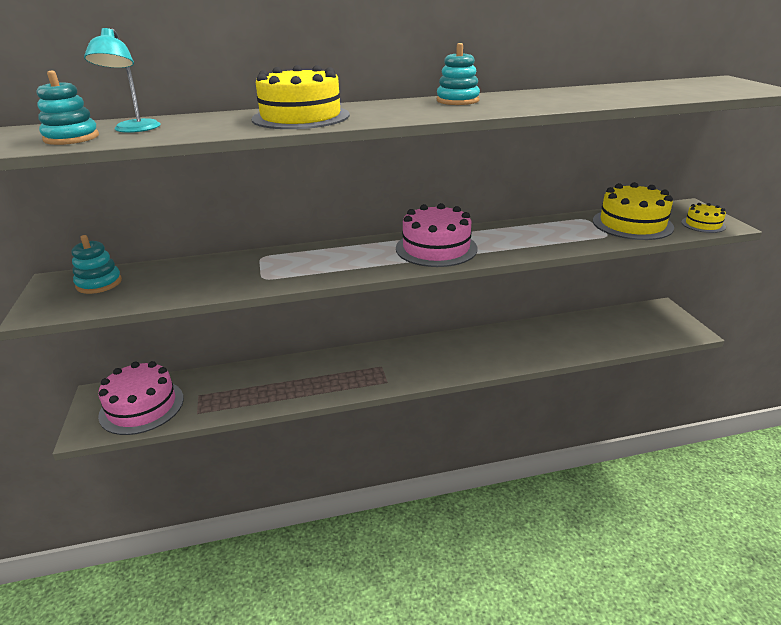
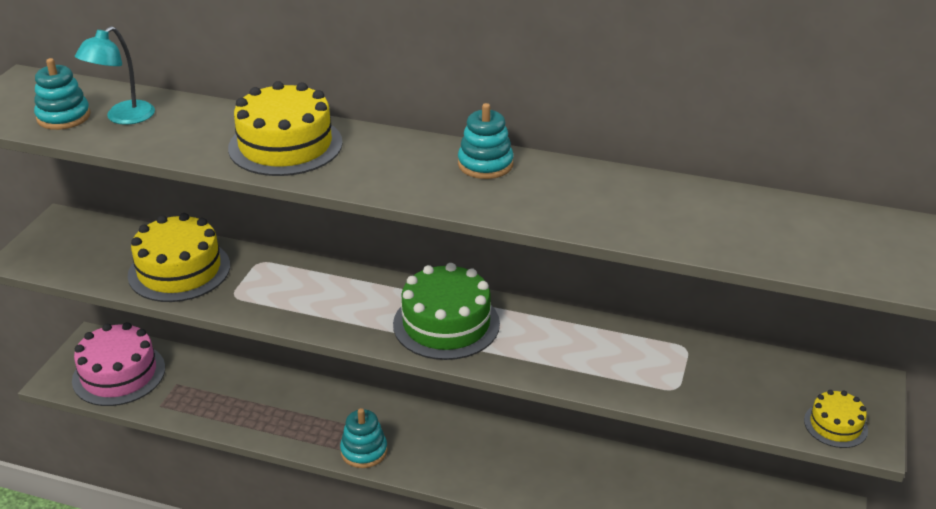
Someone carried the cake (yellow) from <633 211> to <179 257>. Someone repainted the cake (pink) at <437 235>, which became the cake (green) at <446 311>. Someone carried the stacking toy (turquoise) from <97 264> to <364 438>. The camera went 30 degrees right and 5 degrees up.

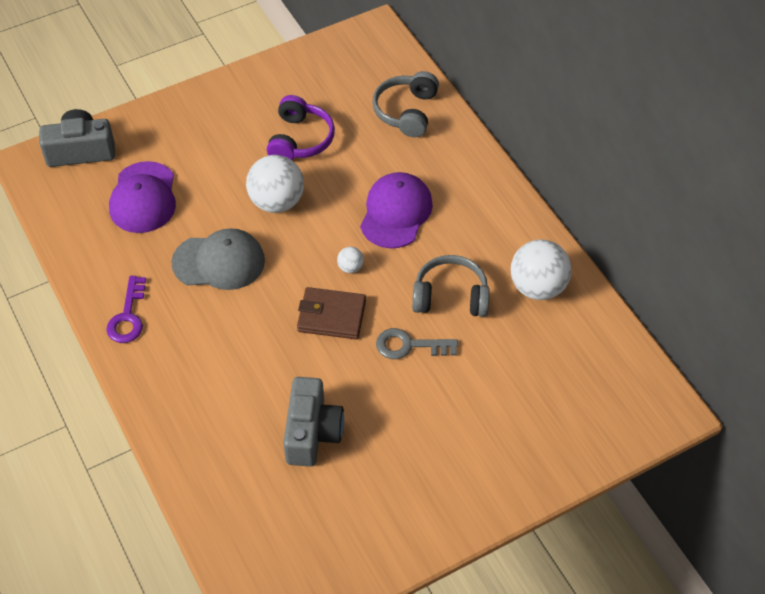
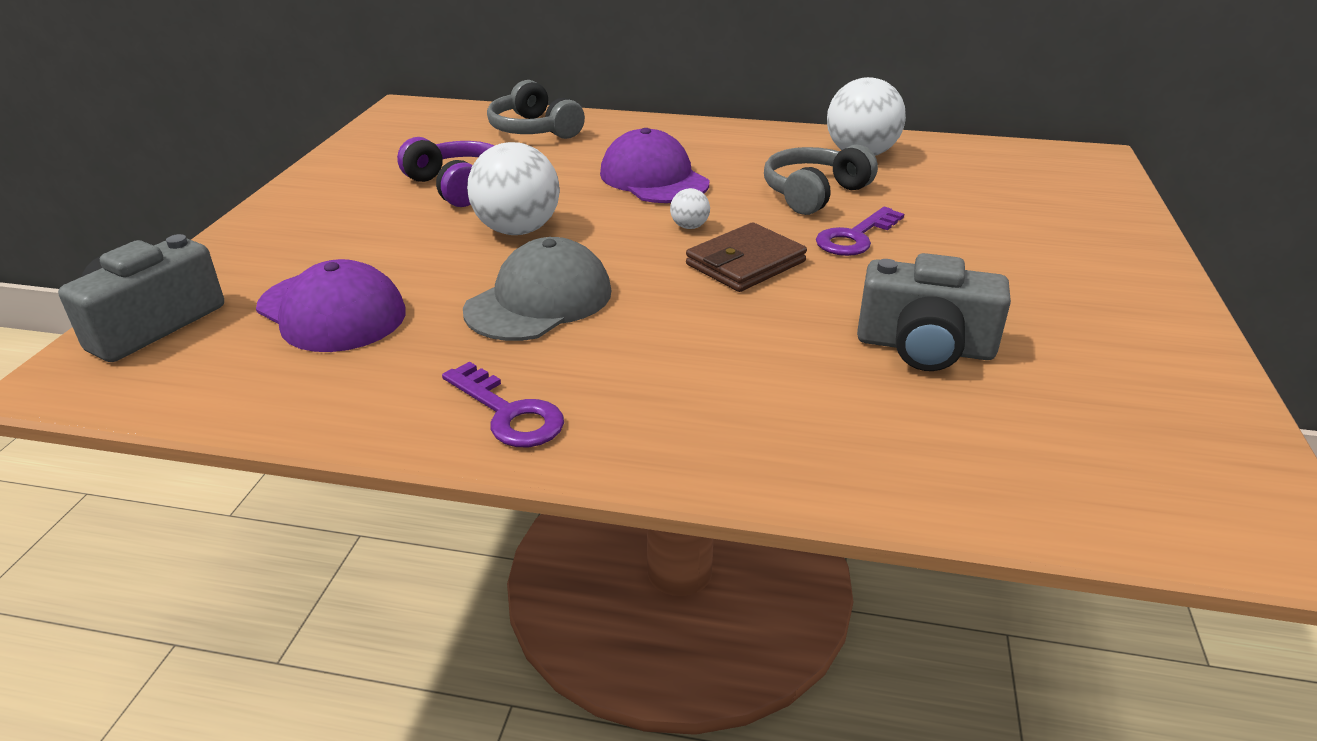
Someone repainted the key (grey) at <417 343>, which became the key (purple) at <860 231>. Someone rotated the camera (grey) at <313 422> by 150 degrees clockwise. The camera went 50 degrees left and 20 degrees down.

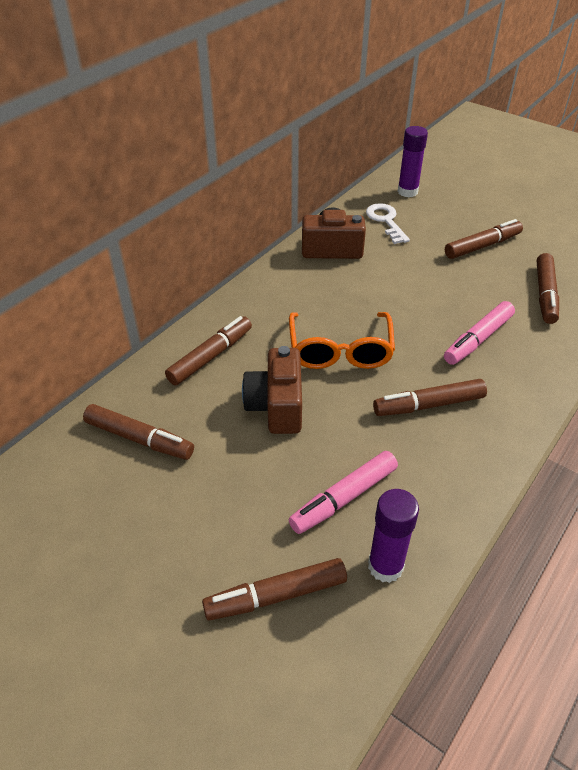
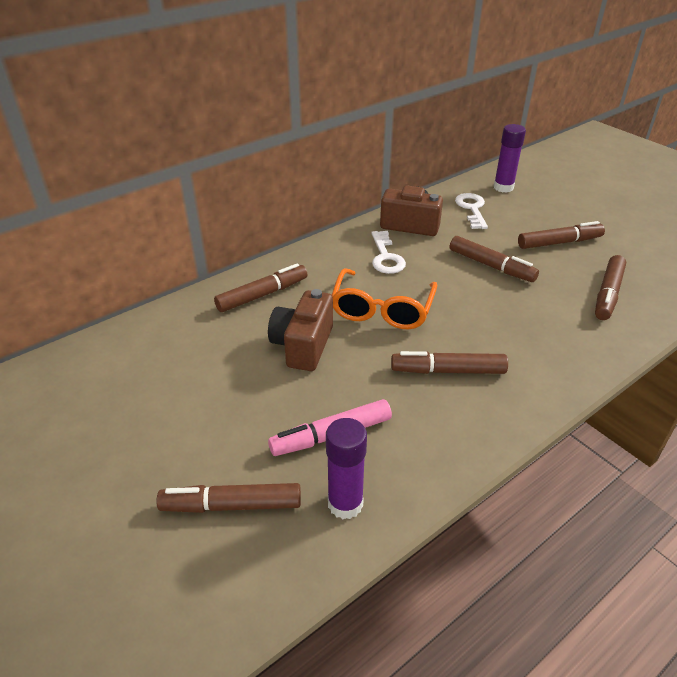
Someone took away the marker (pink) at <479 333>. Someone carried the marker (brown) from <138 432> to <494 259>. Someone put down the key (white) at <388 252>. The camera went 15 degrees right and 5 degrees down.

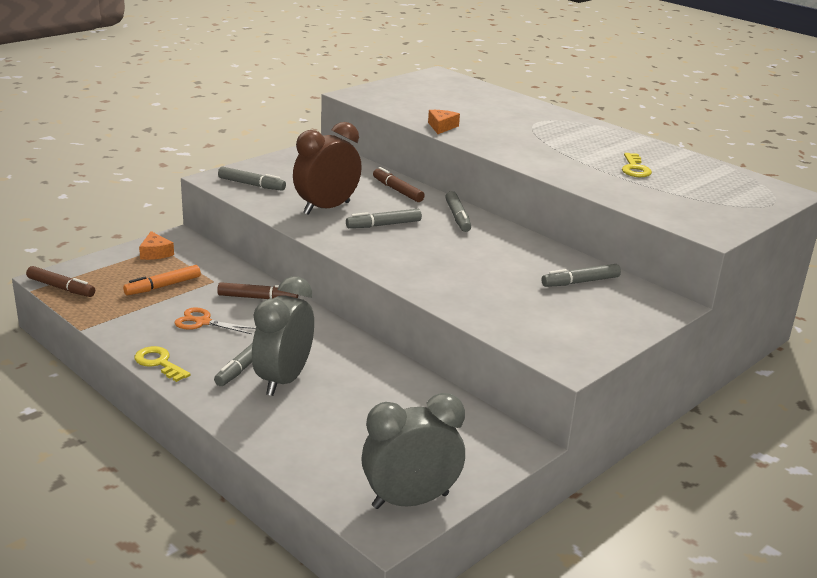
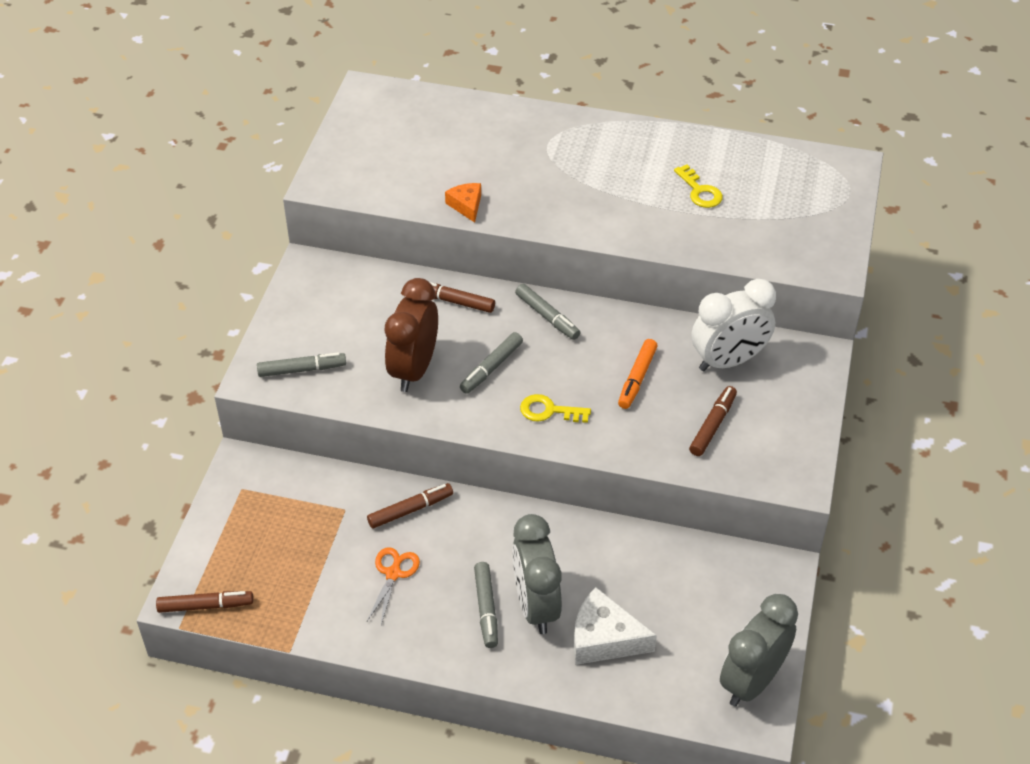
Someone took away the cheese (orange) at <156 245>. Someone swapped the marker (grey) at <581 275> for the clock (white) at <734 325>. Someone carried the marker (orange) from <162 280> to <638 374>. Someone rotated the scissors (orange) at <215 321> by 120 degrees clockwise. Someone carried the key (yellow) from <162 364> to <555 408>. Someone put down the marker (brown) at <713 421>. Someone put down the cheese (white) at <615 626>. The camera went 30 degrees left and 20 degrees up.

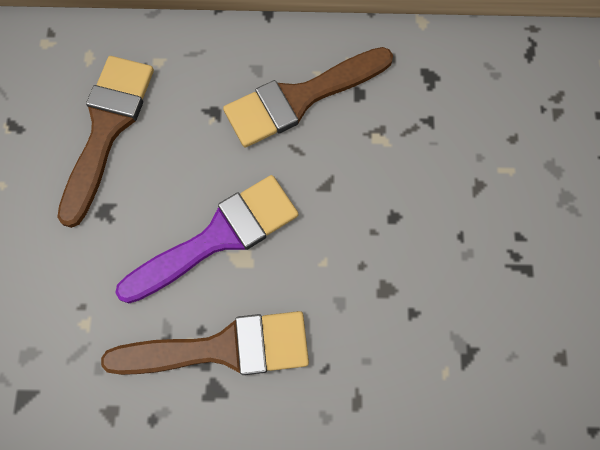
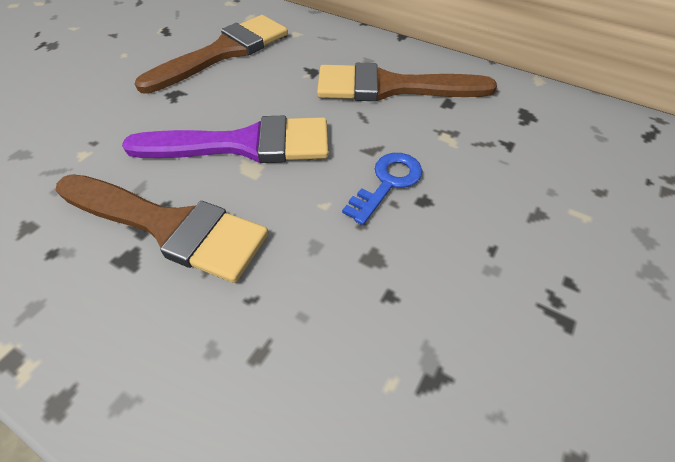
Someone put down the key (blue) at <382 189>. The camera went 30 degrees right and 20 degrees down.

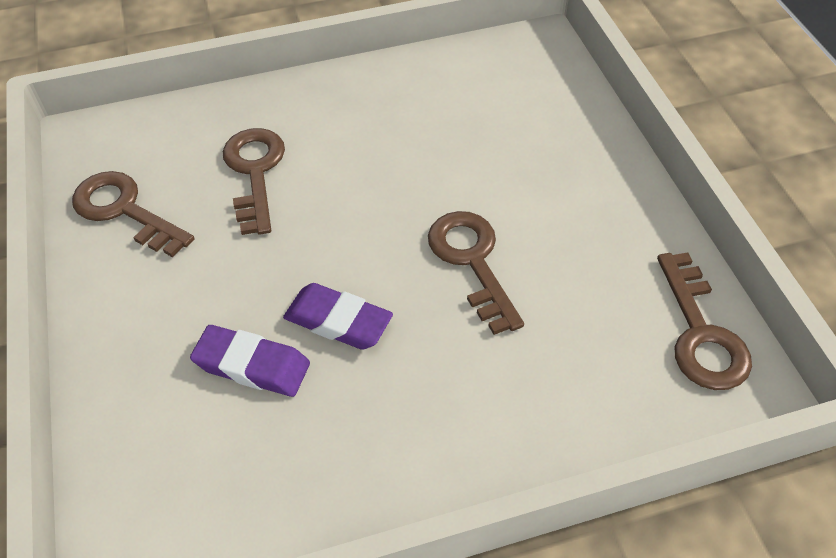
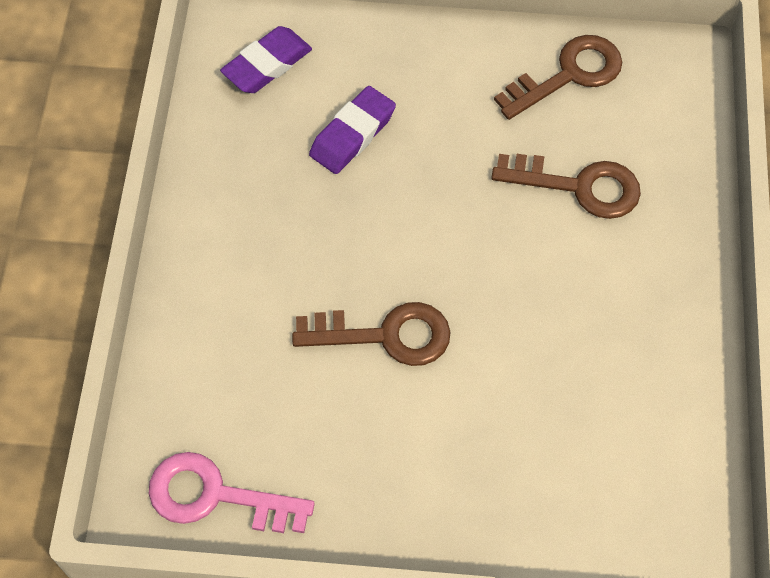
Someone repainted the key (brown) at <704 321>, which became the key (pink) at <232 492>. Someone carried the eraser (purple) from <338 316> to <266 59>. The camera went 110 degrees right and 10 degrees up.

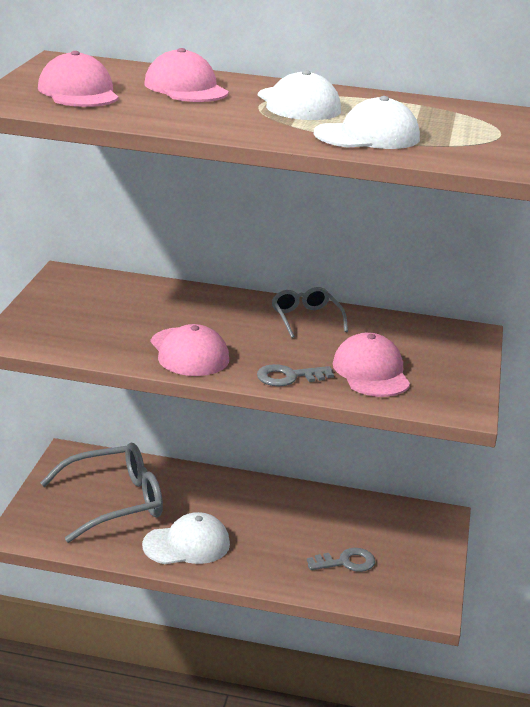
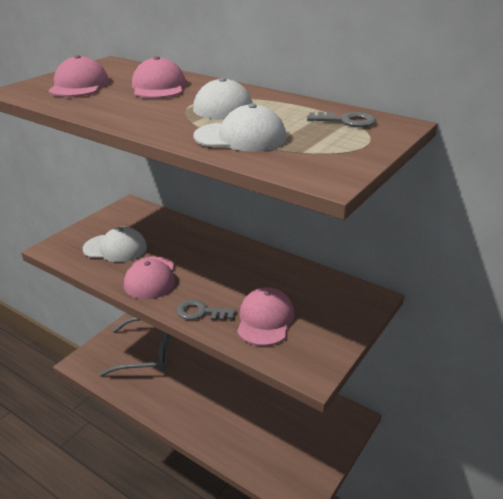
Someone took away the glasses (grey) at <310 312>. Someone carried the cap (white) from <186 538> to <115 244>. Someone carried the key (grey) from <341 560> to <341 119>. The camera went 25 degrees right and 5 degrees up.

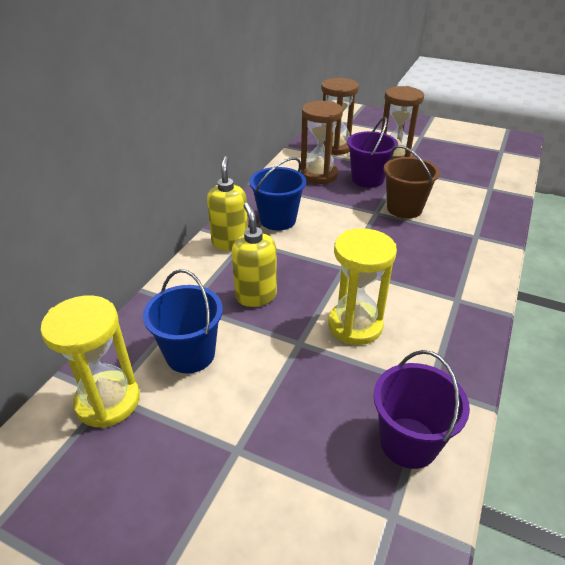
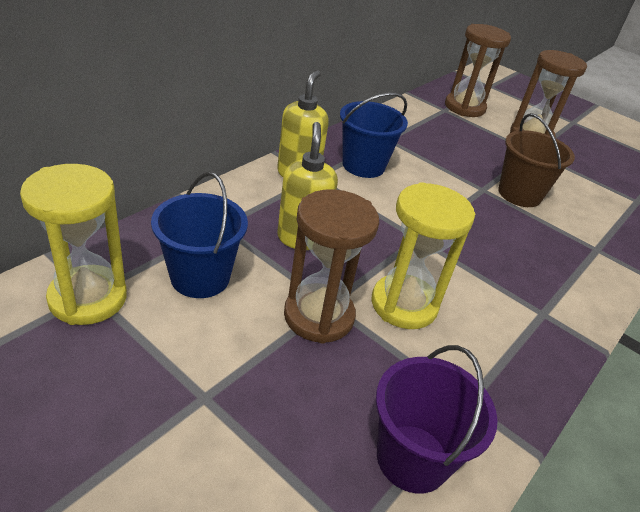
Someone carried the hourglass (brown) from <321 142> to <331 266>. Someone took away the bucket (purple) at <372 152>. The camera went 10 degrees right and 0 degrees up.

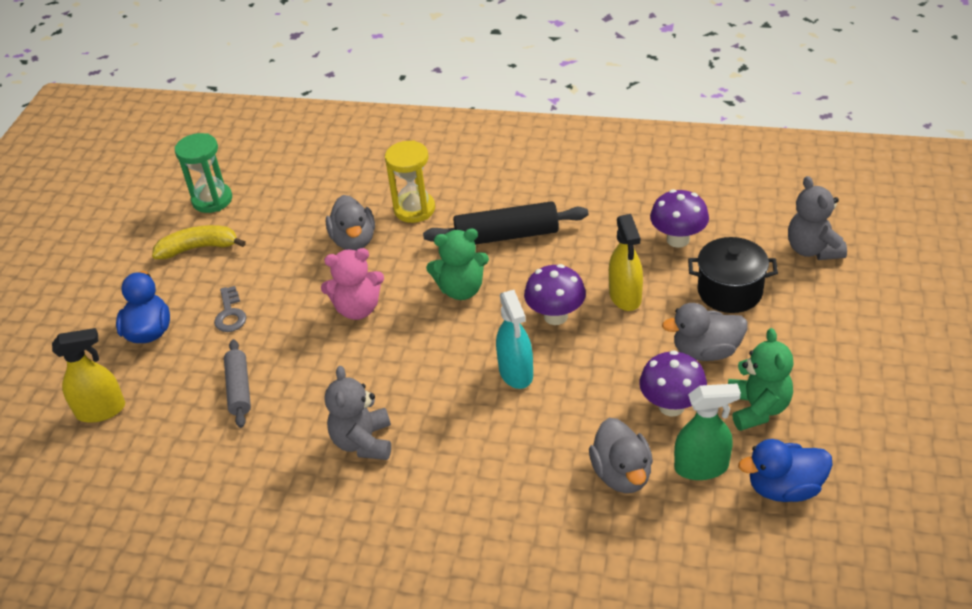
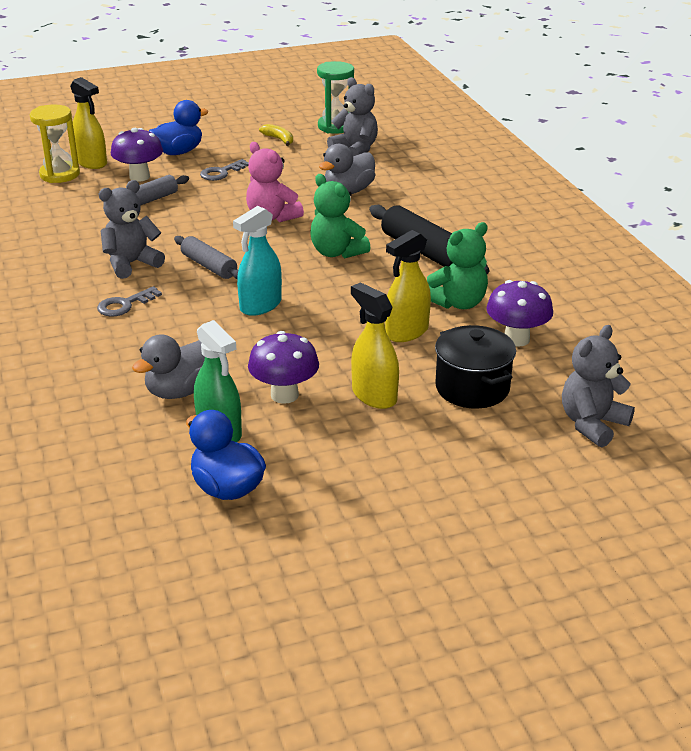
Someone carried the hourglass (yellow) from <410 181> to <55 144>. Someone scaled the banana (yellow) at <199 242> by 0.62. Someone carried the mushroom (purple) from <555 294> to <137 155>. Someone swapped the duck (grey) at <705 332> for the spray bottle (yellow) at <375 345>. Someone carried the teddy bear (green) from <761 379> to <457 265>. Someone put down the teddy bear (grey) at <352 116>. Someone put down the rolling pin (grey) at <206 257>. Someone put down the key (grey) at <129 301>. The camera went 55 degrees right and 10 degrees down.

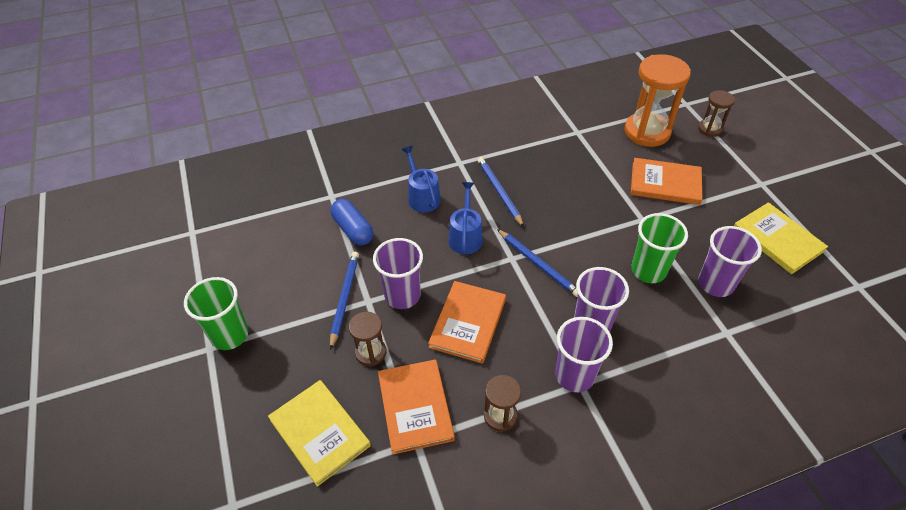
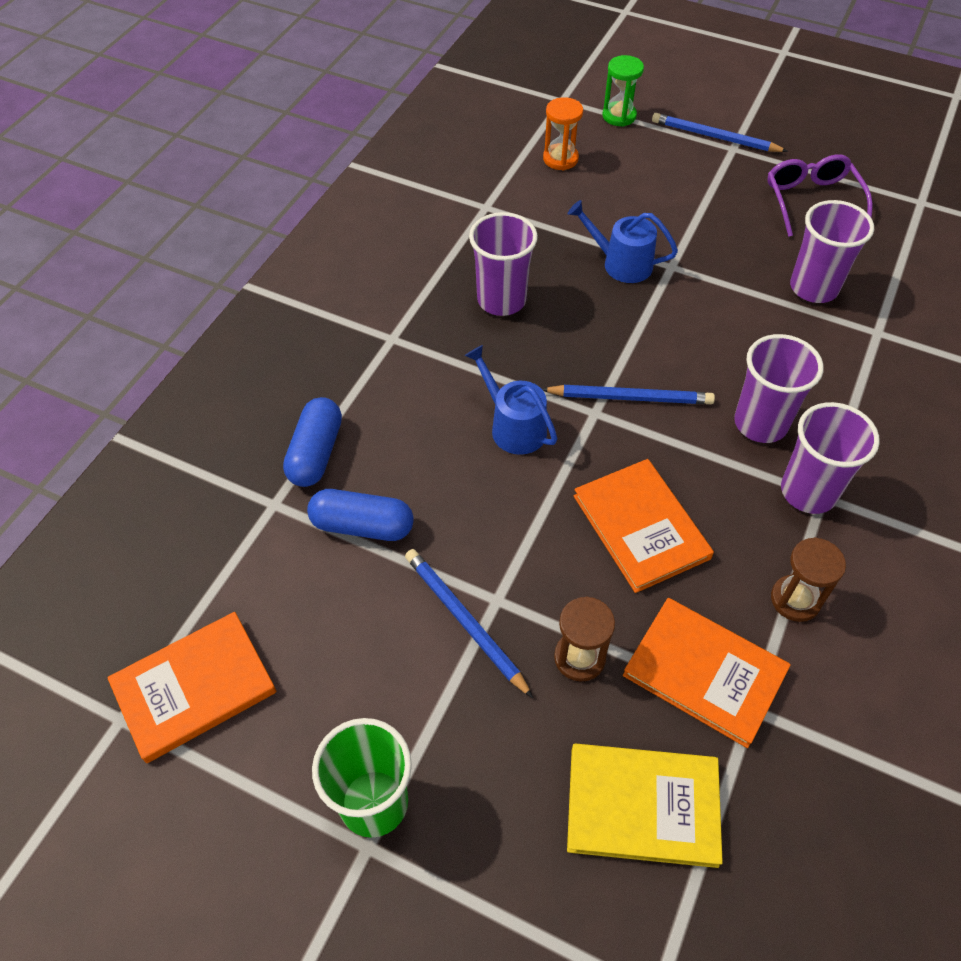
Someone scaled the hourglass (orange) at <657 100> by 0.52. Someone repainted the hourglass (brown) at <716 113>, which became the hourglass (green) at <623 91>. Someone carried the watering can (blue) from <421 179> to <623 241>. Someone carried the pencil (blue) from <501 192> to <720 132>. Someone carried the book (orange) from <667 181> to <192 687>. Someone swapped the book (yellow) at <781 238> for the glasses (purple) at <820 195>. Someone took away the cup (green) at <659 248>. Someone carried the cup (purple) from <398 273> to <503 264>. Someone put down the capsule (blue) at <312 442>. The camera went 45 degrees left and 5 degrees up.

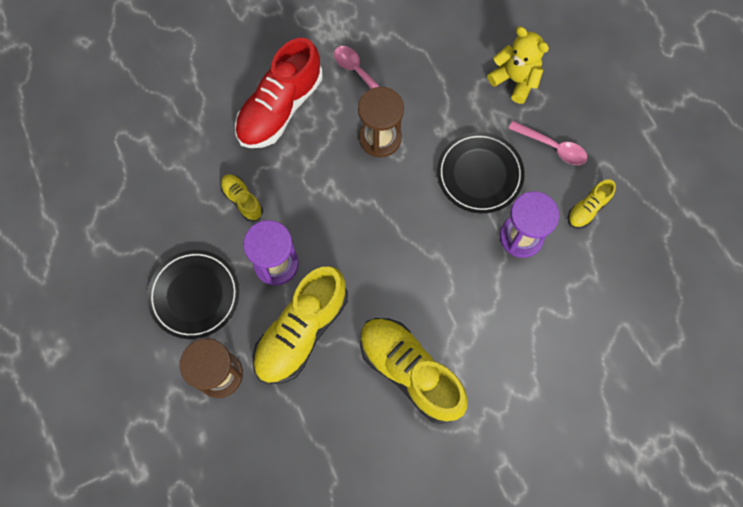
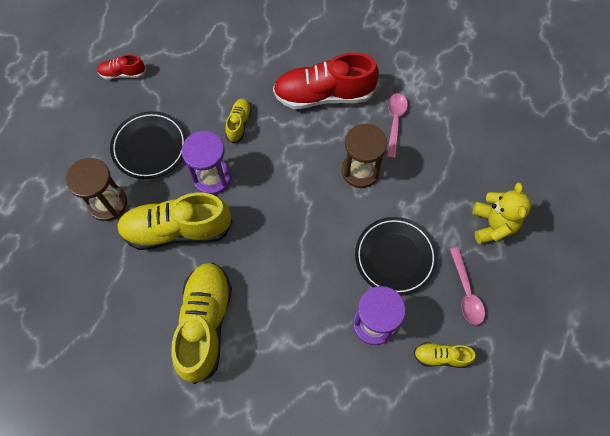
Someone put down the shoe (red) at <121 66>. The camera went 50 degrees right and 5 degrees down.

